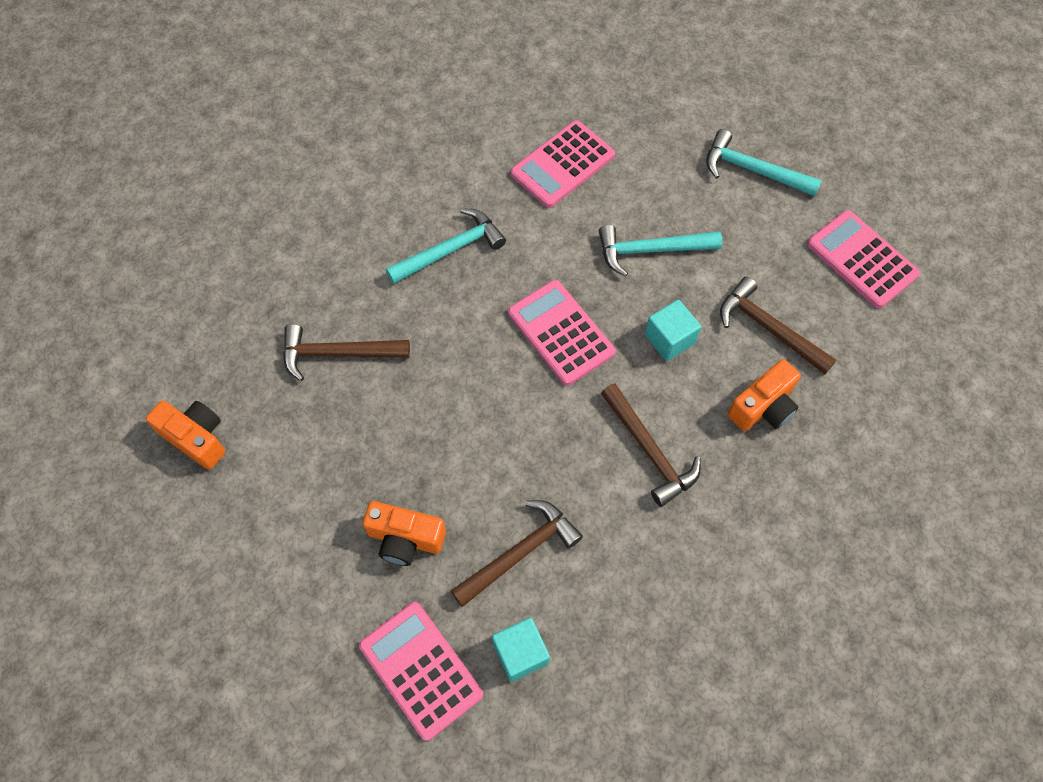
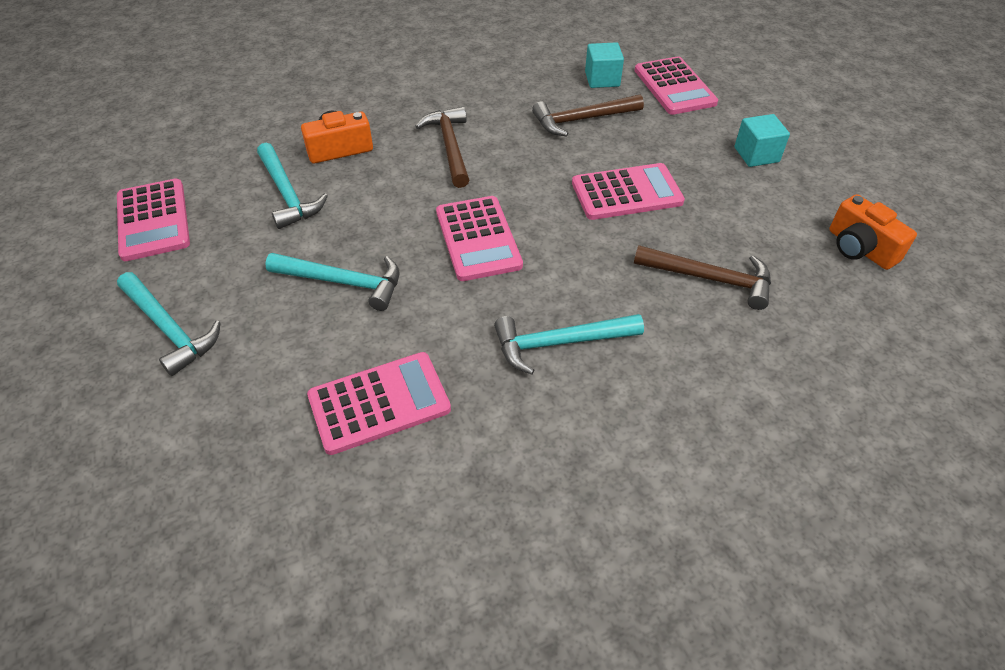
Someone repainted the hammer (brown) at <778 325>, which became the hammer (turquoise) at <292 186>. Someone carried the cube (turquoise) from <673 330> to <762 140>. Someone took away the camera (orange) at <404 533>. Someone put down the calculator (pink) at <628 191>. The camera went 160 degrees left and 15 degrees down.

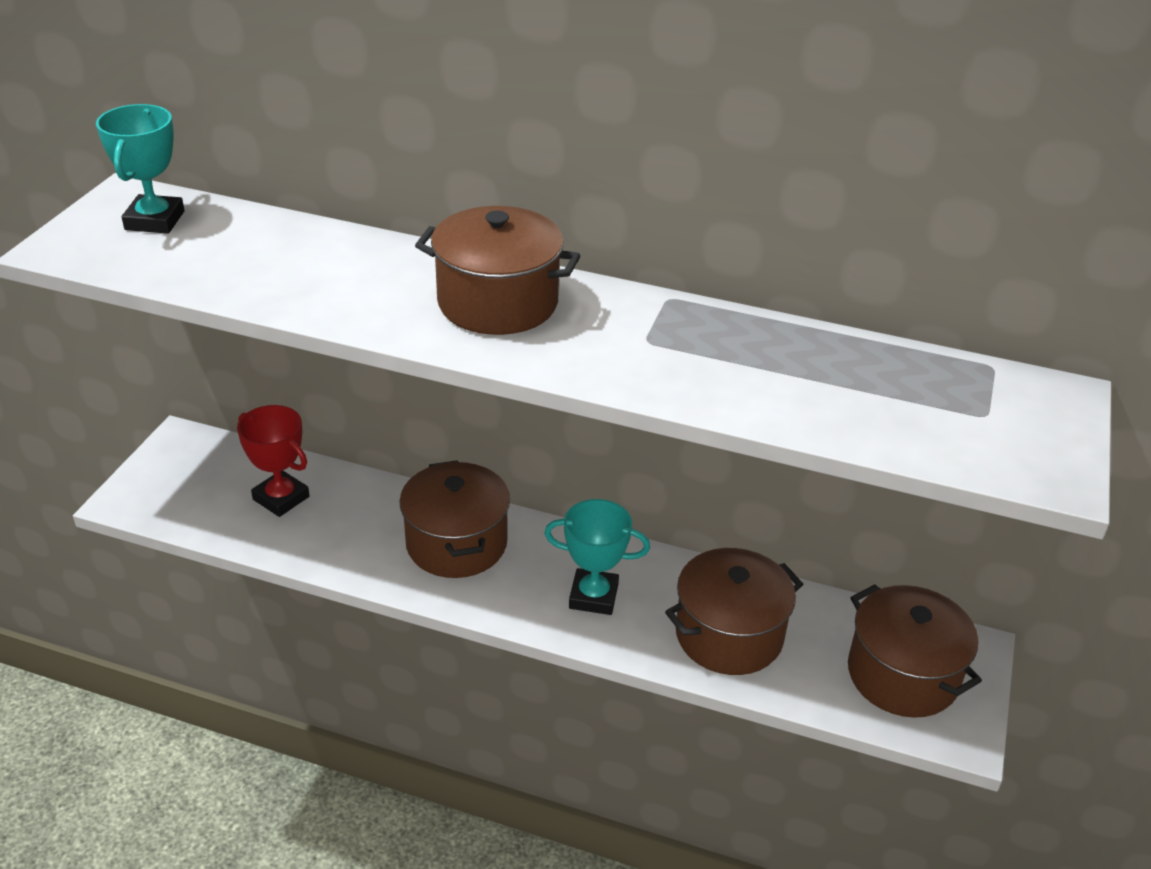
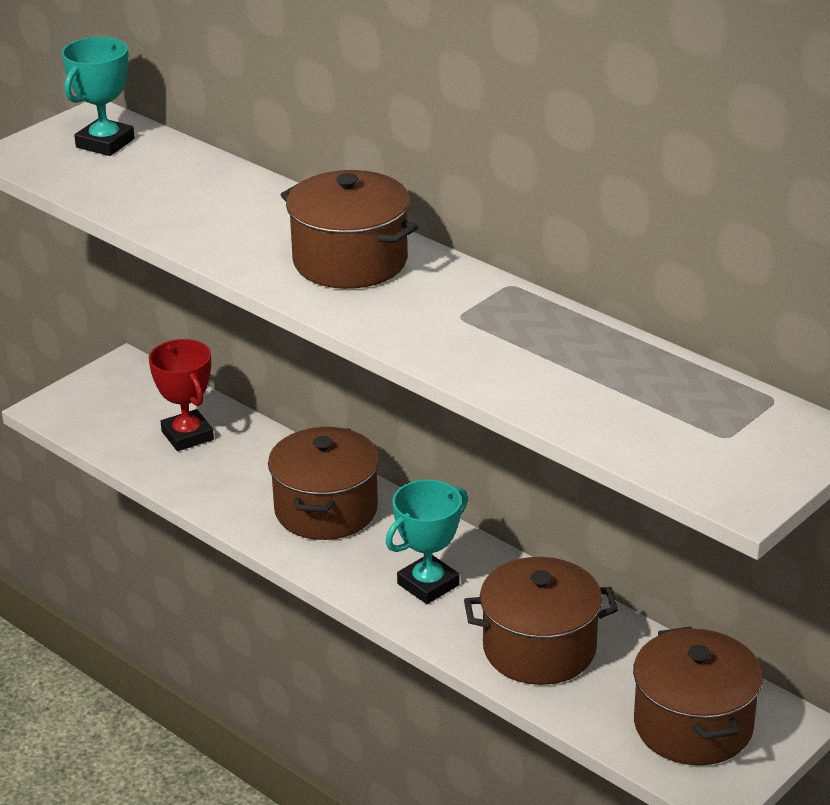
Someone rotated the trophy (turquoise) at <597 557> by 75 degrees counterclockwise. The camera went 25 degrees right and 5 degrees down.

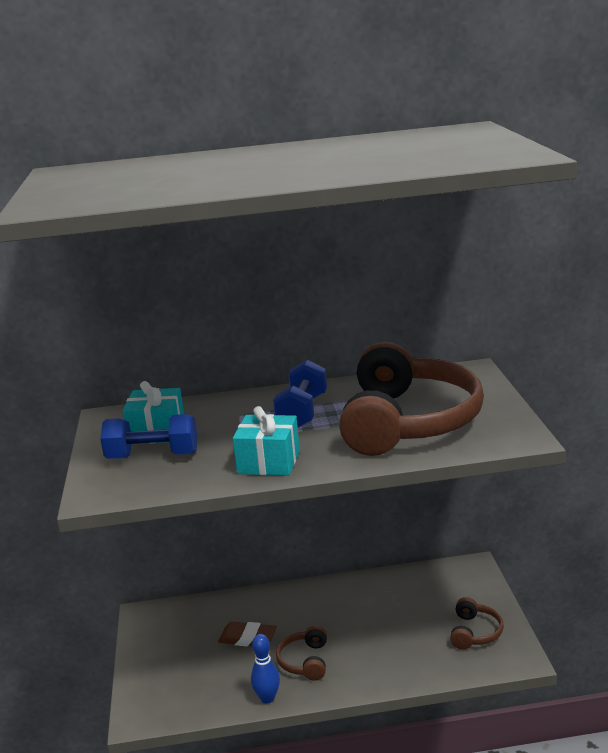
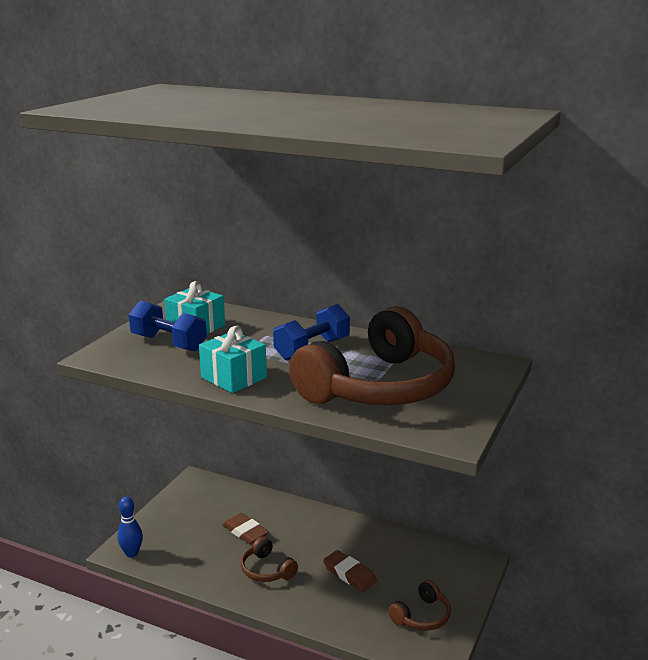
Someone rotated the headphones (brown) at <301 653> by 75 degrees counterclockwise. Someone carried the bowling pin (blue) from <265 669> to <130 527>. Someone put down the eraser (brown) at <350 571>. The camera went 30 degrees right and 0 degrees up.

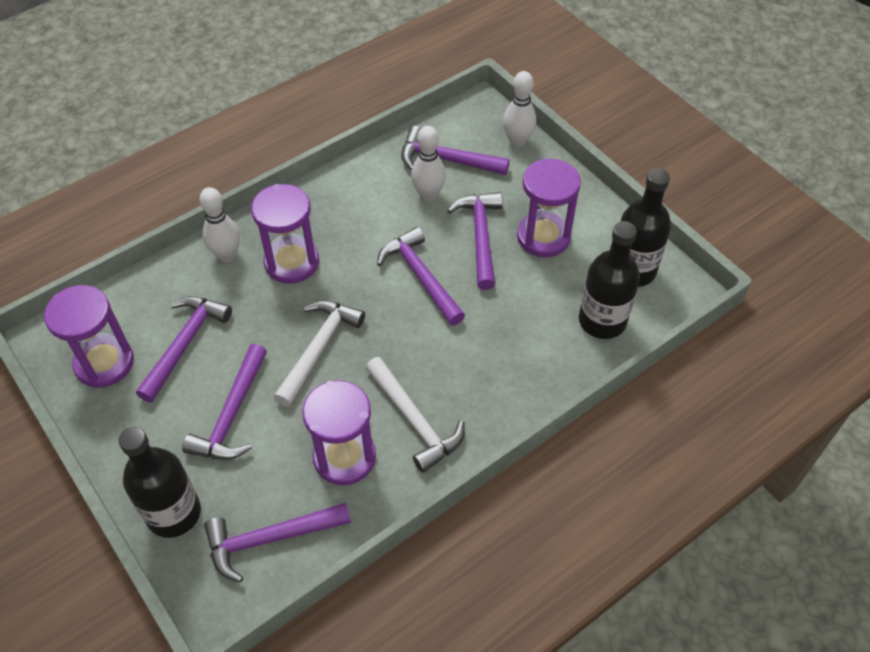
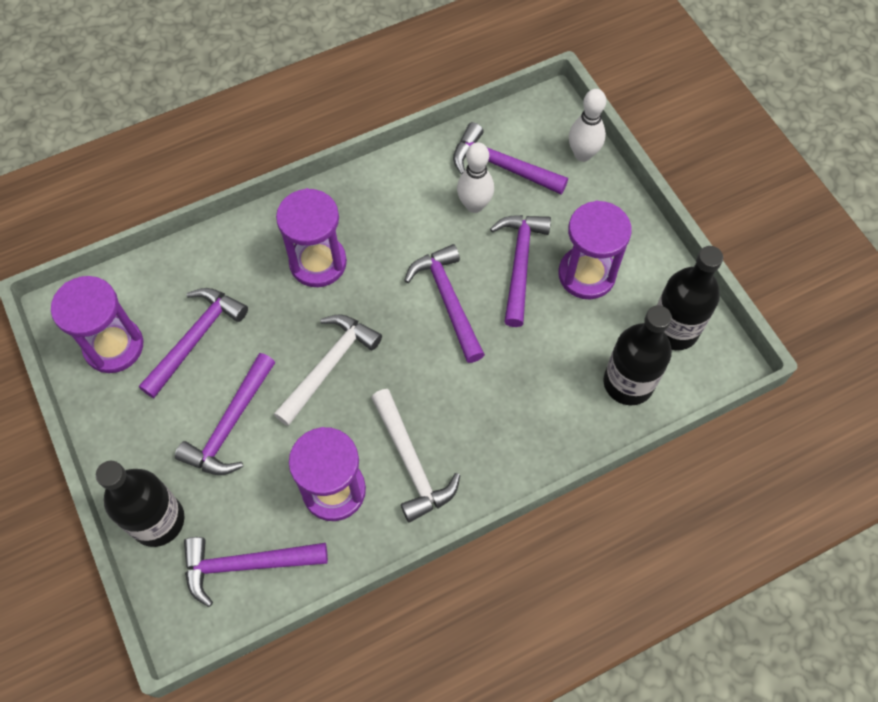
Someone took away the bowling pin (white) at <219 224>. The camera went 10 degrees right and 10 degrees up.

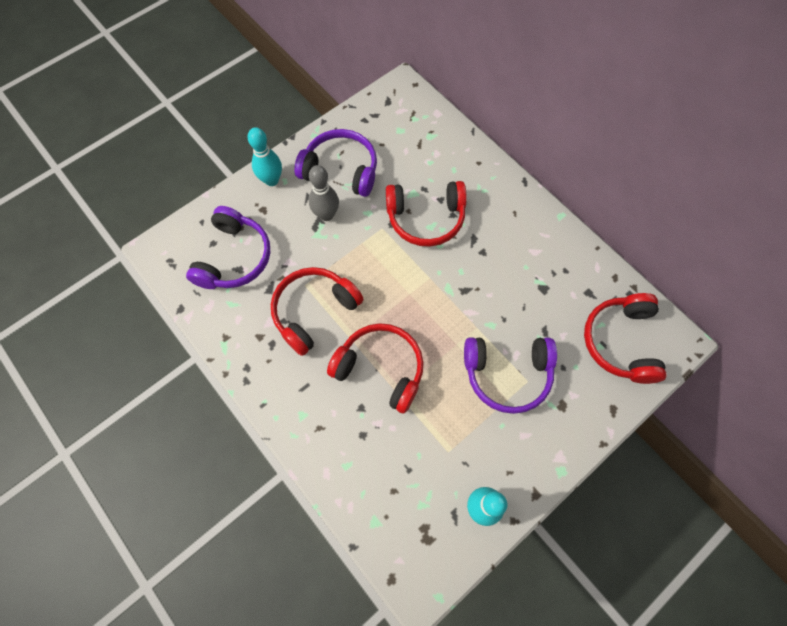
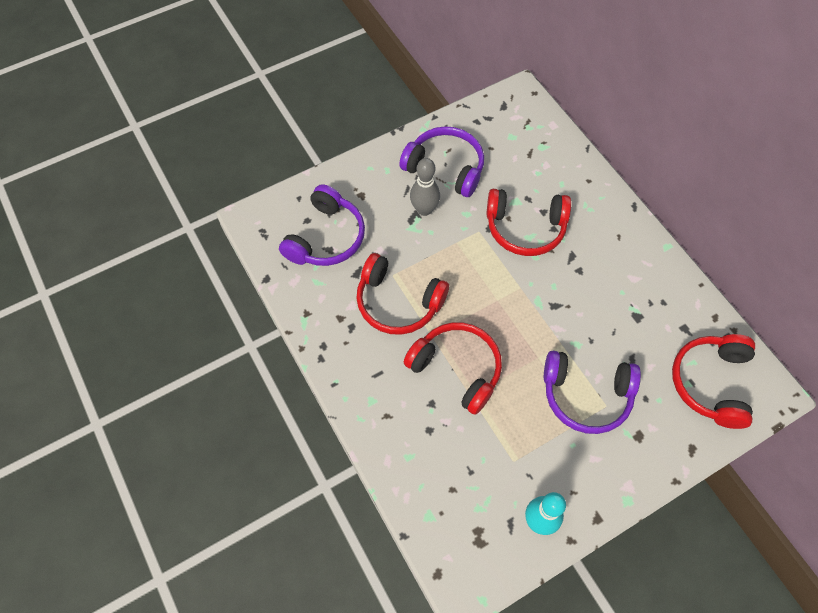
Someone took away the bowling pin (turquoise) at <264 156>. Someone rotated the headphones (red) at <317 311> by 120 degrees counterclockwise. The camera went 10 degrees right and 5 degrees down.

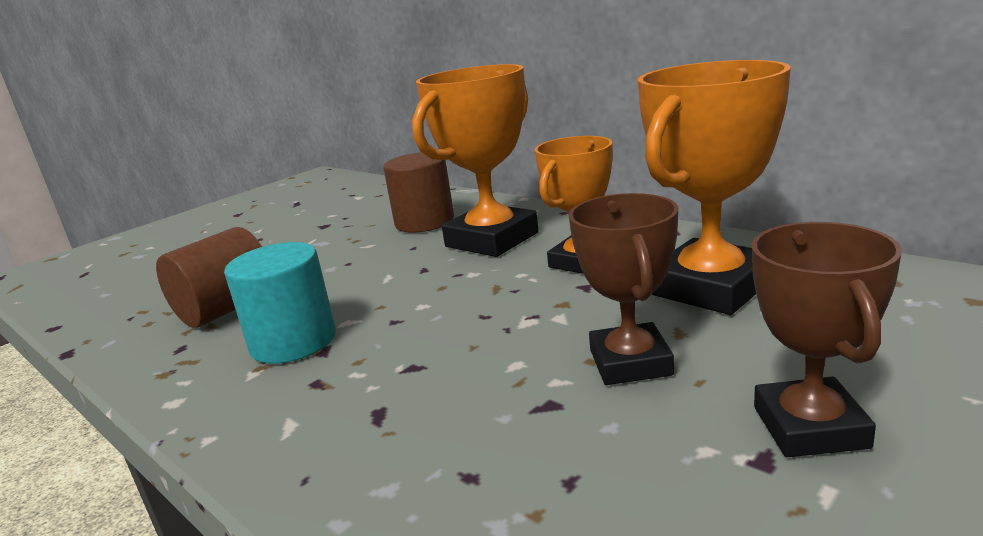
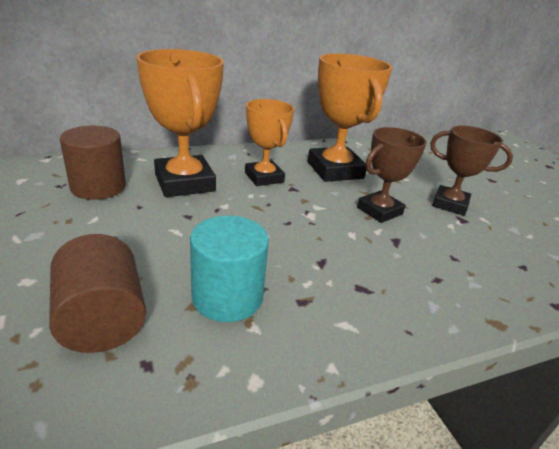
Someone rotated the trophy (brown) at <623 289> by 60 degrees counterclockwise. The camera went 70 degrees left and 10 degrees up.

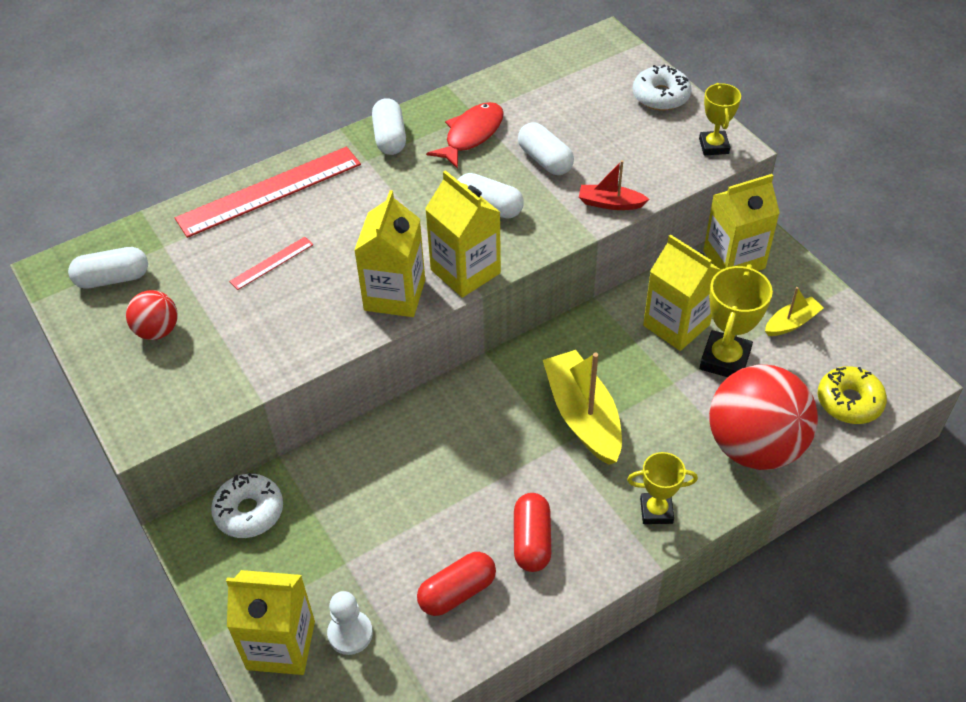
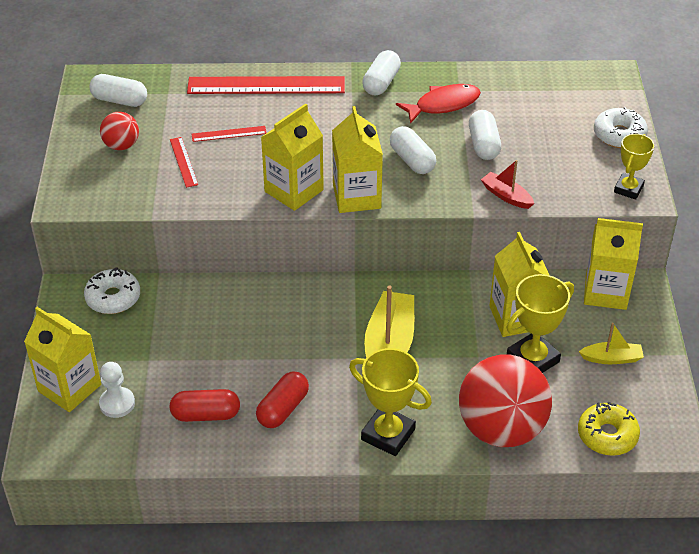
Someone scaled the trophy (yellow) at <662 488> by 1.55. Someone put down the ruler (red) at <184 162>. The camera went 30 degrees right and 5 degrees down.

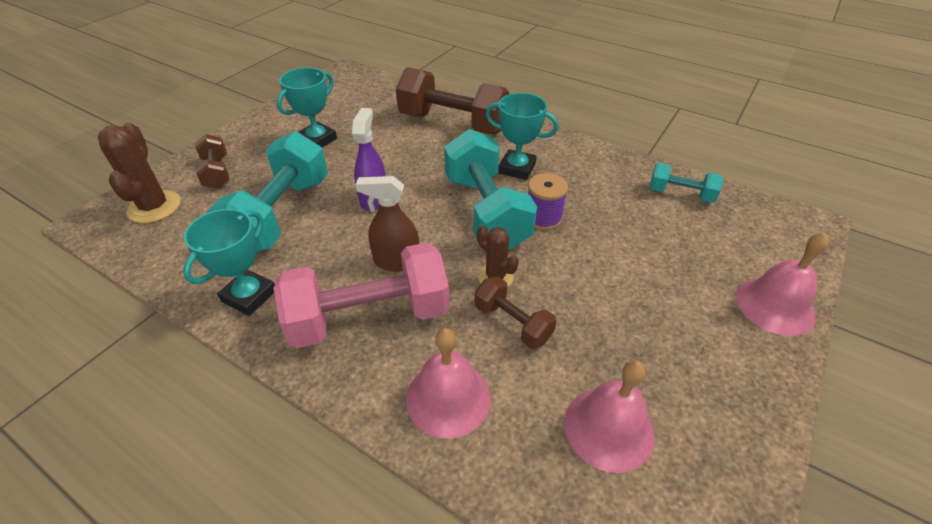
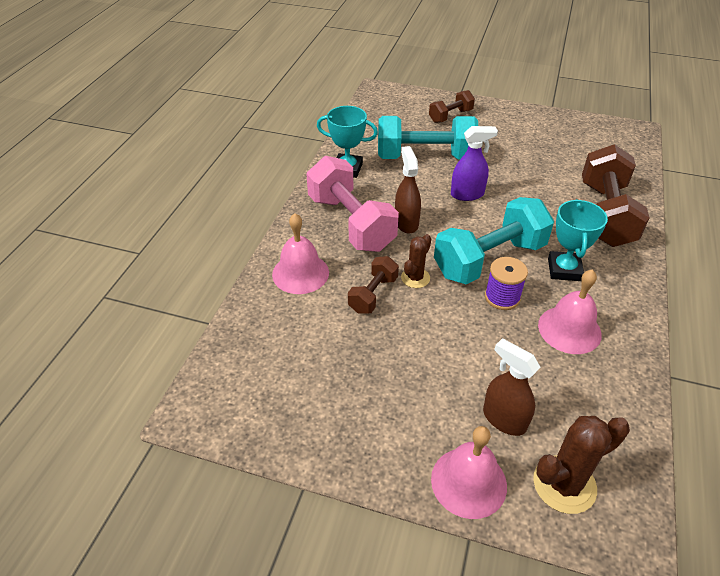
Someone took away the trophy (turquoise) at <306 107>. Someone carried the cactus (brown) from <139 173> to <581 465>. Someone took away the dumbbell (turquoise) at <687 183>. Someone carried the bell (pink) from <609 416> to <570 312>. Someone put down the spray bottle (brown) at <511 387>. The camera went 75 degrees right and 0 degrees up.

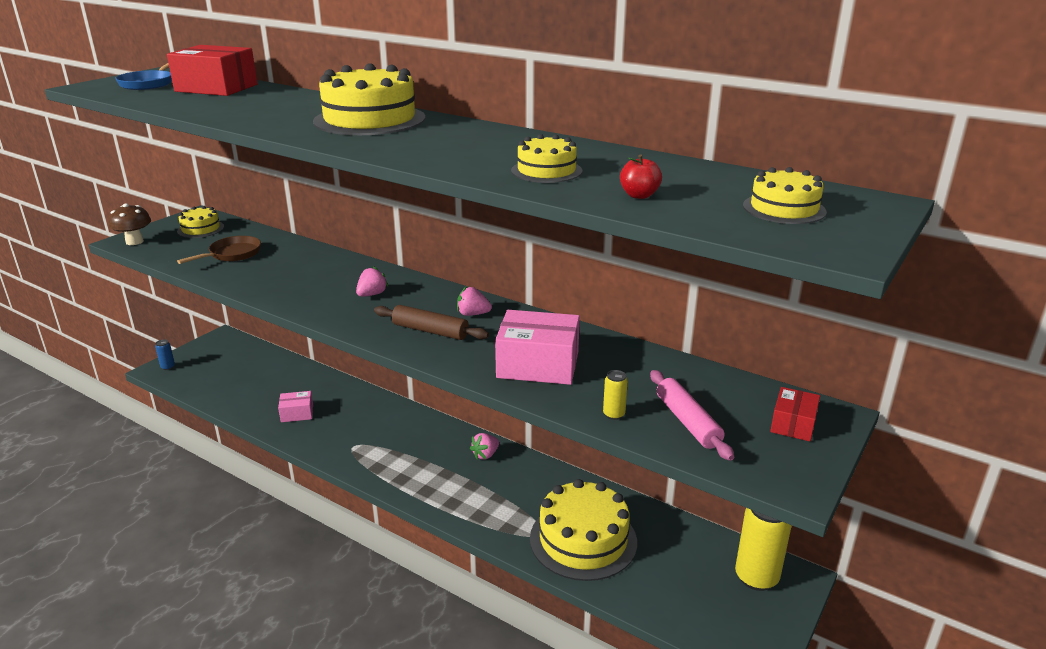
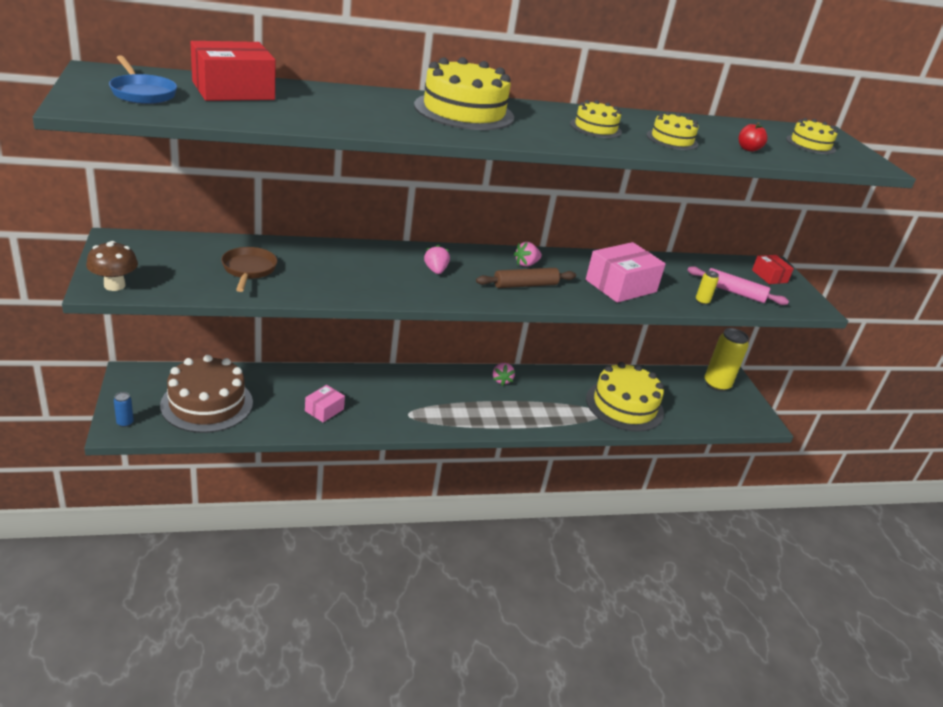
Someone carried the cake (yellow) from <200 222> to <596 119>. Someone put down the cake (brown) at <206 394>. The camera went 50 degrees left and 5 degrees up.

